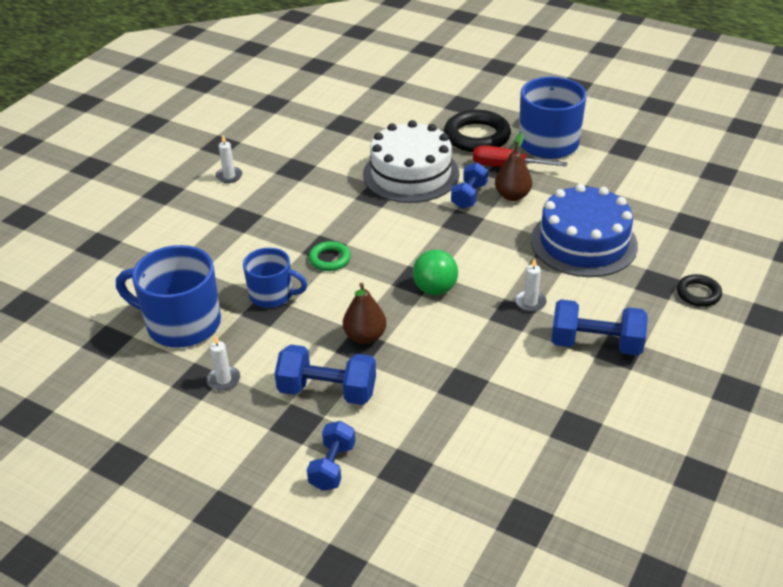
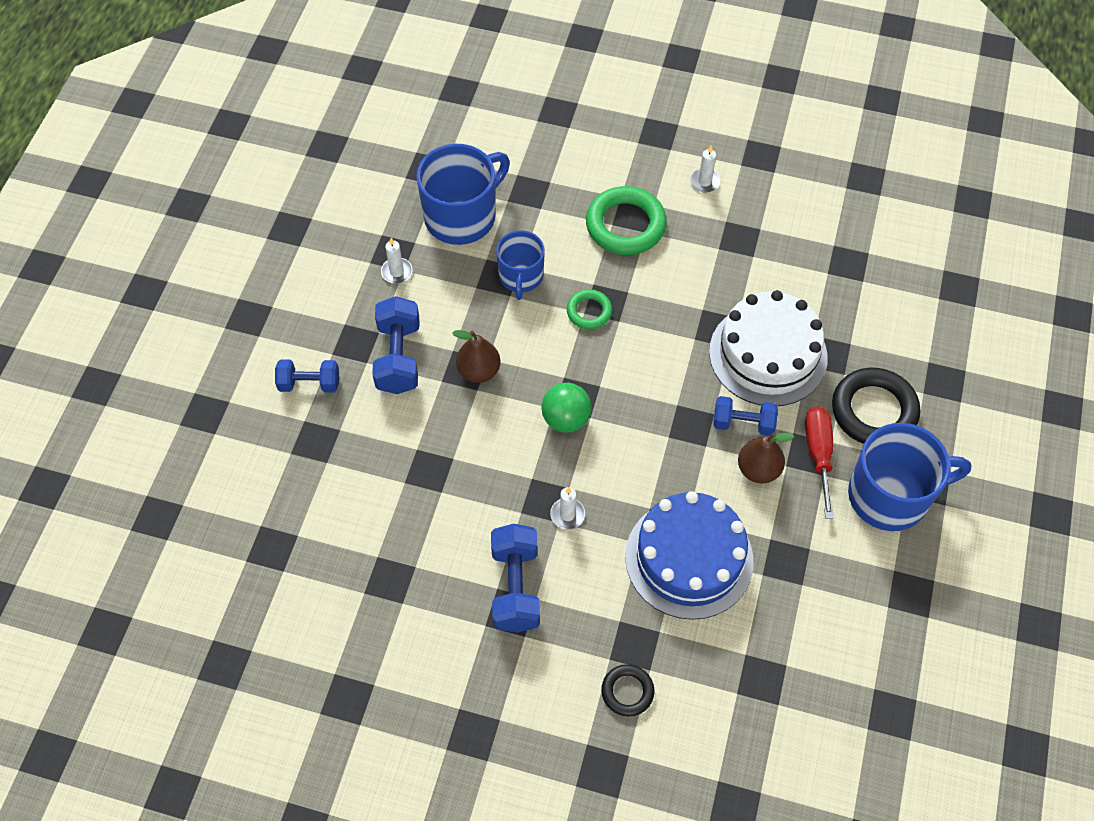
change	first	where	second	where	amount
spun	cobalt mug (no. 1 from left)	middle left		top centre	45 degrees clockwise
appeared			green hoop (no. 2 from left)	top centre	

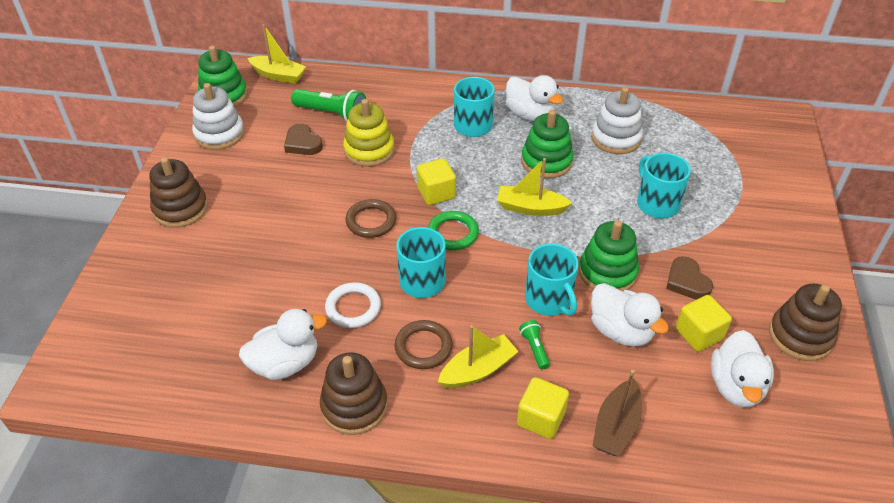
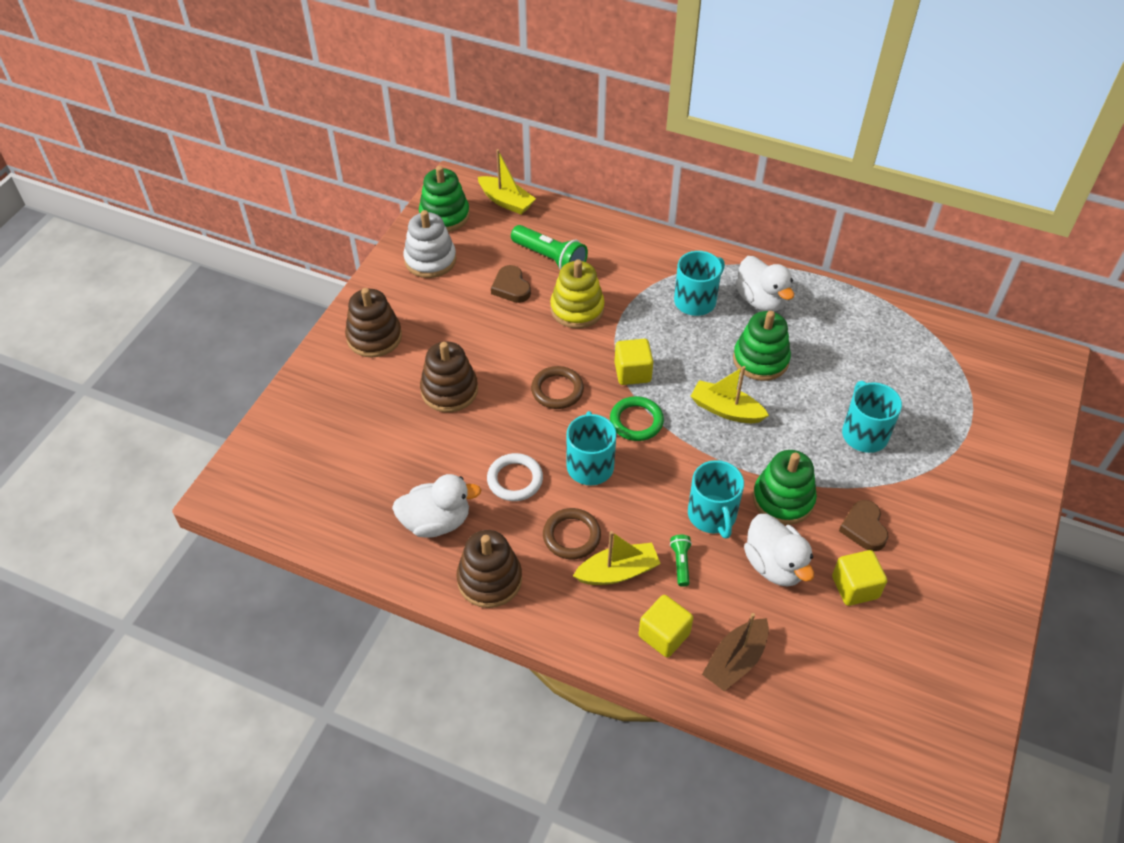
change	first	where	second	where	amount
relocated	brown stacking toy (no. 3 from left in the first image)	middle right	brown stacking toy (no. 2 from left)	centre	
missing	white stacking toy (no. 2 from left)	top right			
missing	white toy duck (no. 4 from left)	bottom right			

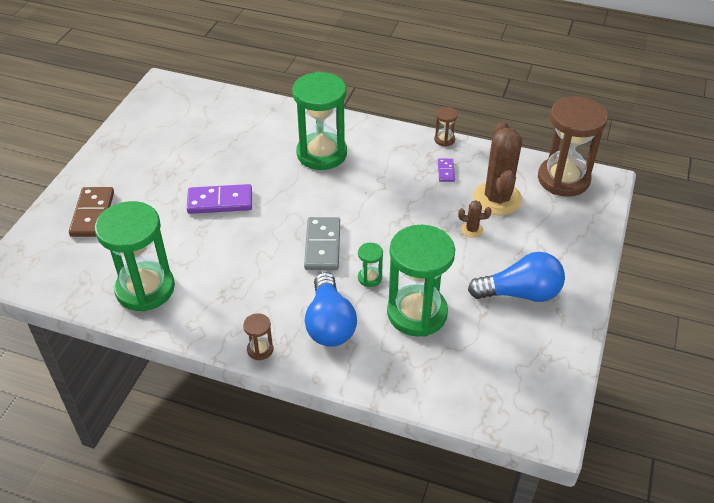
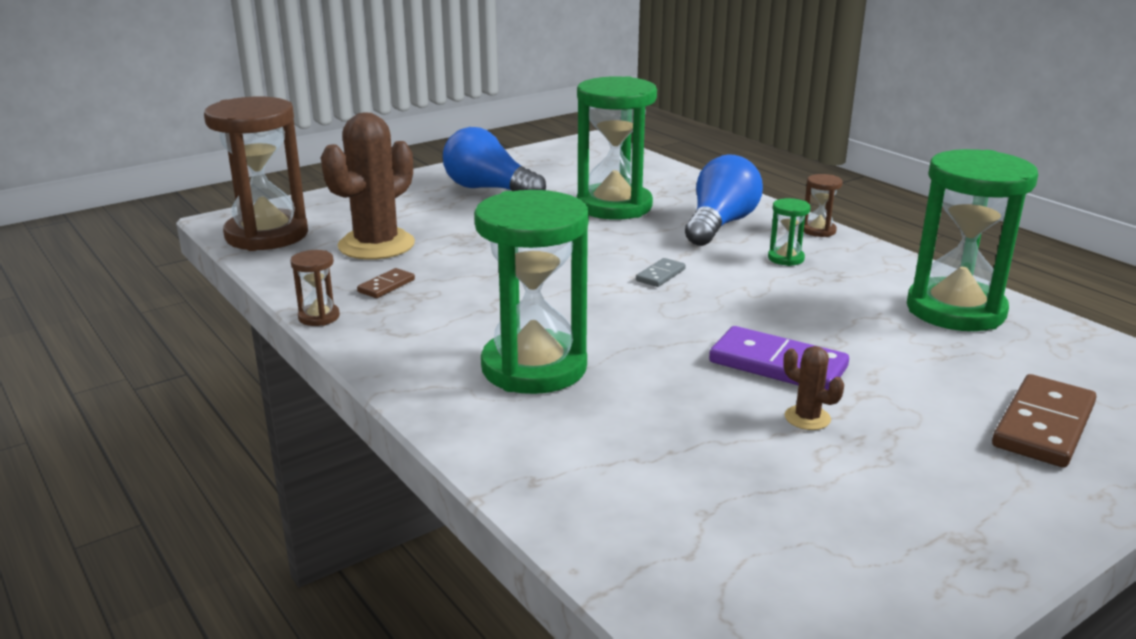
change	first	where	second	where	amount
colour	royal purple domino tile (no. 2 from left)	centre	brown domino tile (no. 1 from left)	centre	
size	ash-grey domino tile	centre		centre	x0.51
relocated	green sandglass (no. 3 from left)	centre		middle right	
relocated	brown saguaro cactus (no. 1 from left in the first image)	centre	brown saguaro cactus (no. 2 from left)	middle right	

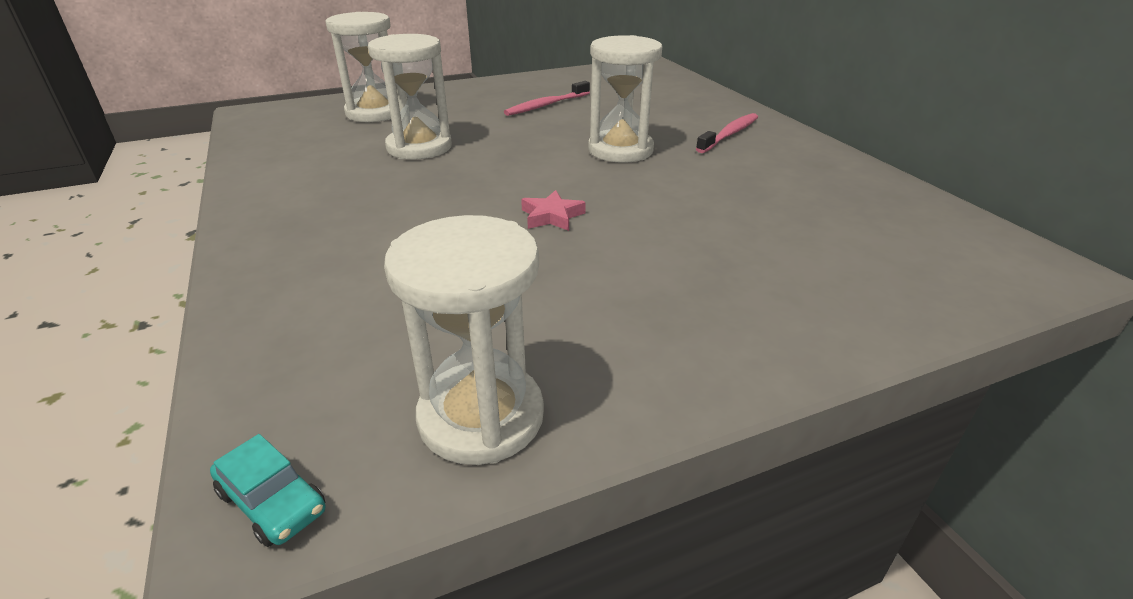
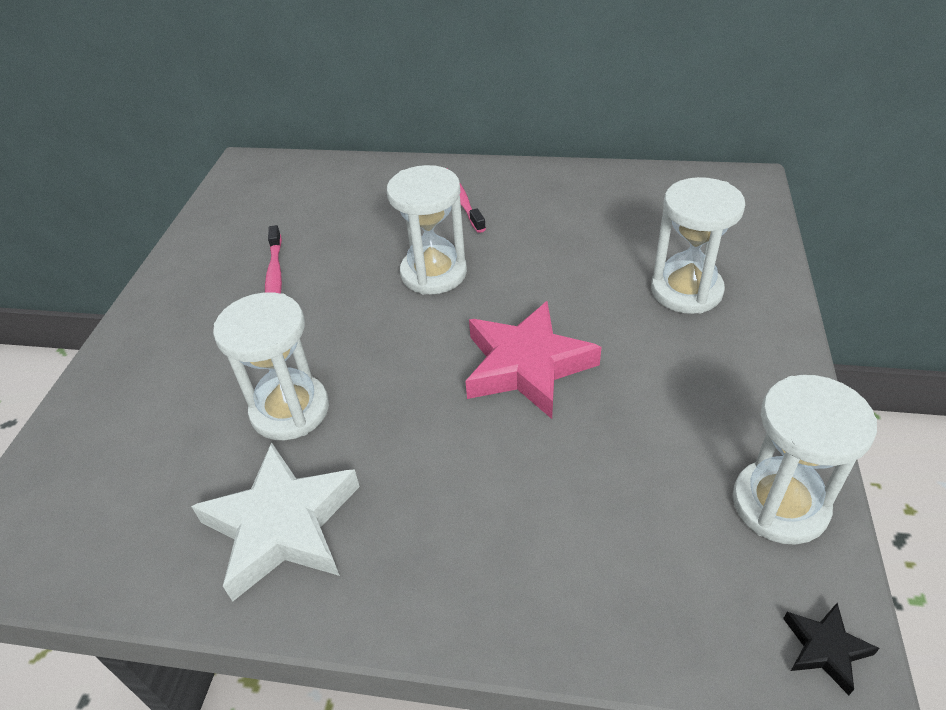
change	first	where	second	where	amount
appeared			white five-pointed star	bottom left	
size	rosy five-pointed star	centre		centre	x2.21
relocated	white sandglass (no. 1 from left in the first image)	top left	white sandglass (no. 3 from left)	middle right	
exchanged	turquoise automobile	bottom left	ebony five-pointed star	bottom right	

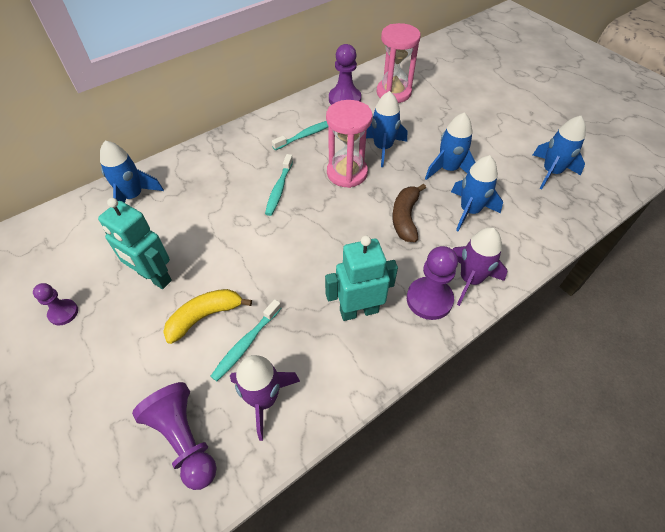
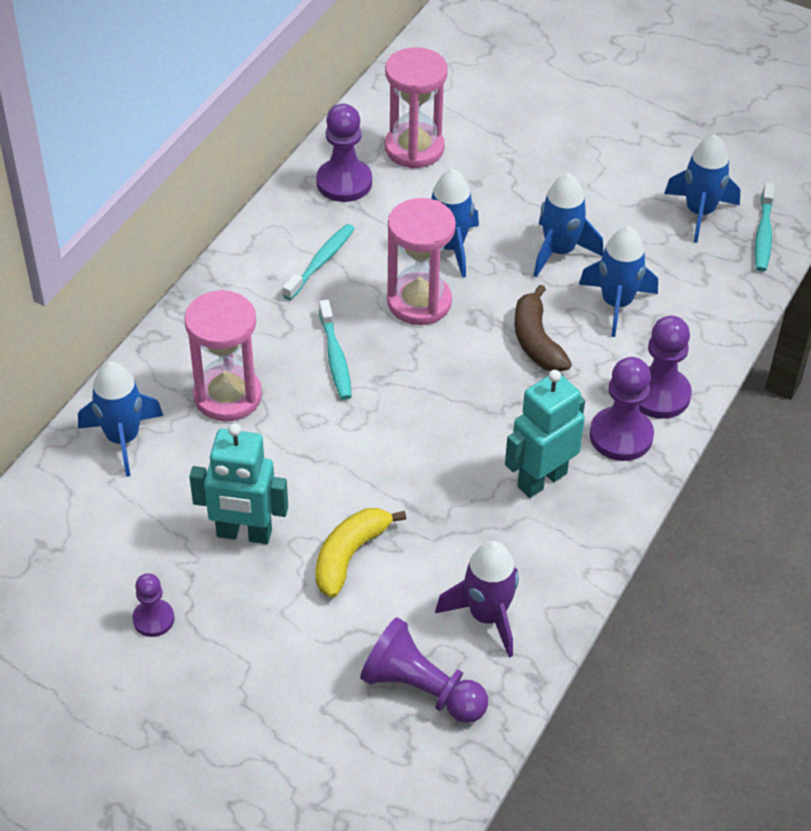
change	first	where	second	where	amount
appeared			rosy sandglass (no. 1 from left)	middle left	
exchanged	royal purple spaceship (no. 2 from left)	middle right	royal purple pawn (no. 5 from left)	middle right	
relocated	turquoise tooth brush (no. 1 from left in the first image)	centre	turquoise tooth brush (no. 3 from left)	top right	

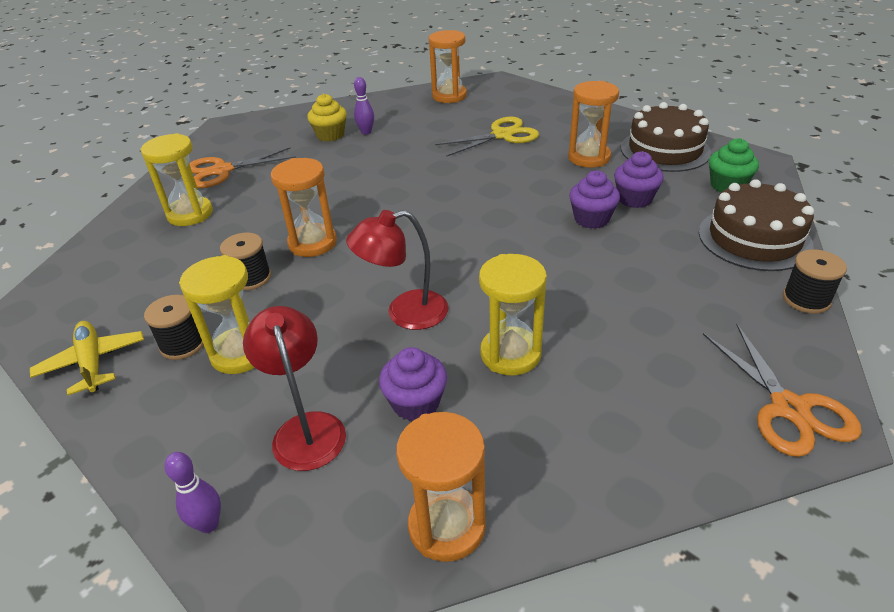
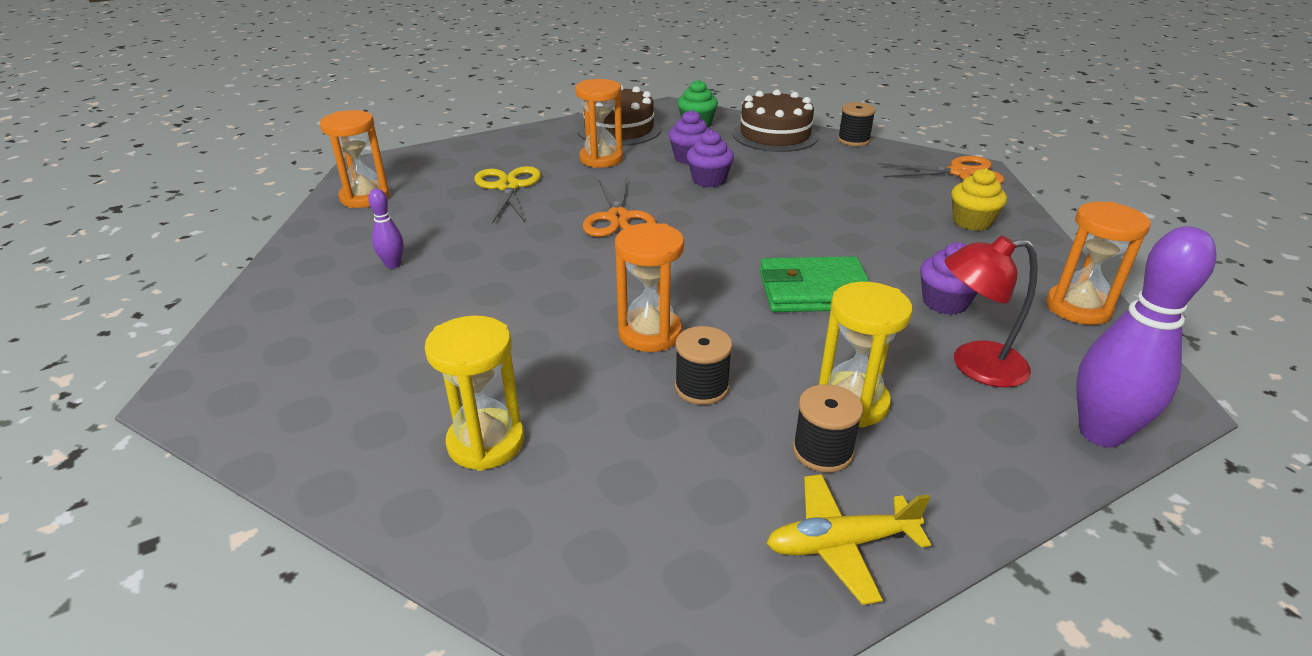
change	first	where	second	where	amount
relocated	orange scissors (no. 1 from left)	top left		top centre	
exchanged	crimson reading lamp (no. 2 from left)	centre	green card wallet	centre	
relocated	yellow cupcake	top centre		top right	
size	royal purple skittle (no. 1 from left in the first image)	bottom left	royal purple skittle (no. 2 from left)	middle right	x2.06
missing	yellow sandglass (no. 3 from left)	centre			

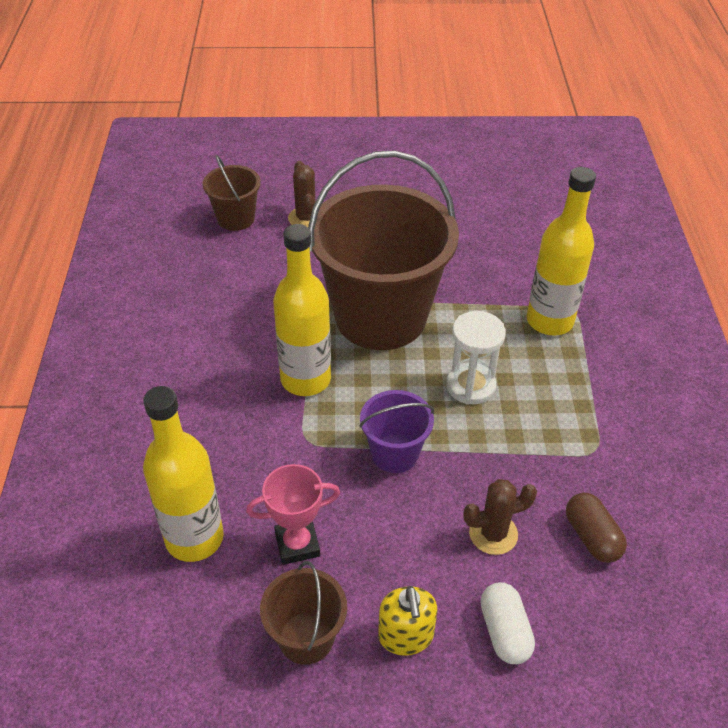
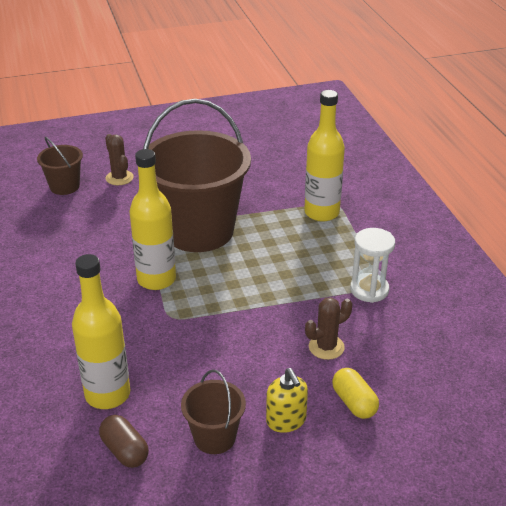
change	first	where	second	where	amount
relocated	brown capsule	bottom right		bottom left	
colour	white capsule	bottom right	yellow capsule	bottom right	
relocated	white sandglass	centre		middle right	
missing	rosy trophy	bottom centre			
missing	royal purple sand bucket	centre			

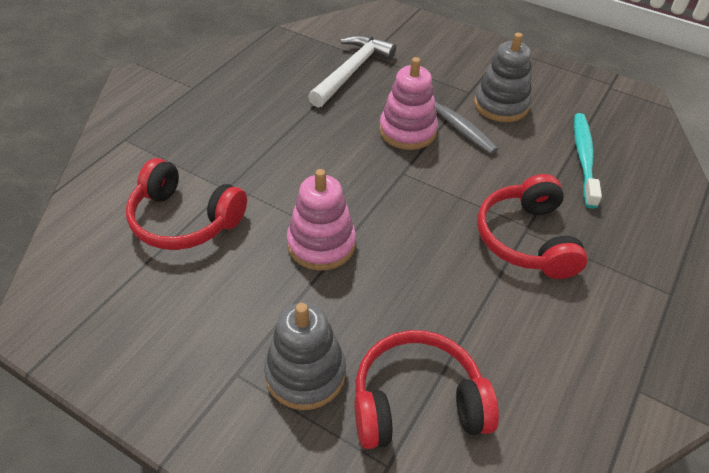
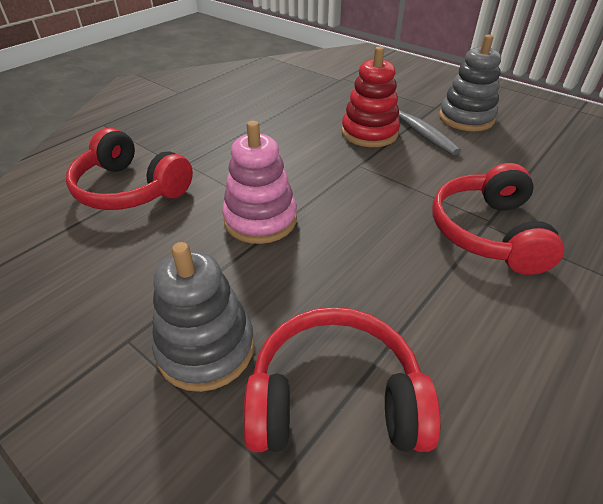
change	first	where	second	where	amount
colour	rosy stacking toy (no. 2 from left)	top centre	crimson stacking toy	top centre	
missing	white carpenter's hammer	top centre			
missing	turquoise tooth brush	middle right			

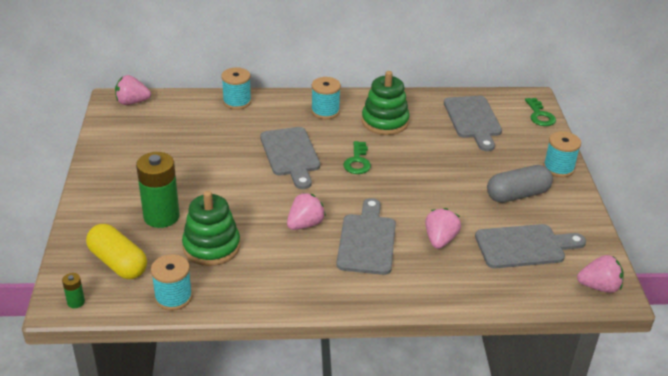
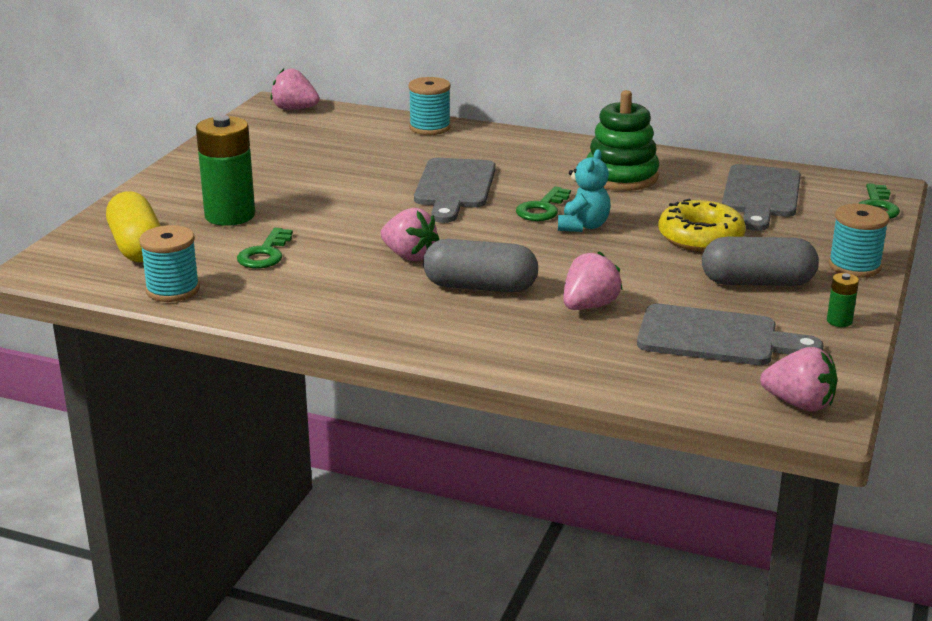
change	first	where	second	where	amount
exchanged	green stacking toy (no. 1 from left)	middle left	green latchkey (no. 1 from left)	middle left	
spun	rosy toy strawberry (no. 2 from left)	centre		centre	60 degrees clockwise
exchanged	ash-grey bread board (no. 2 from left)	centre	ash-grey capsule (no. 1 from left)	centre	
appeared			turquoise stuffed bear	top centre	
appeared			yellow donut	middle right	
relocated	green battery (no. 1 from left in the first image)	bottom left	green battery (no. 2 from left)	middle right	
missing	turquoise reel of thread (no. 3 from left)	top centre			

